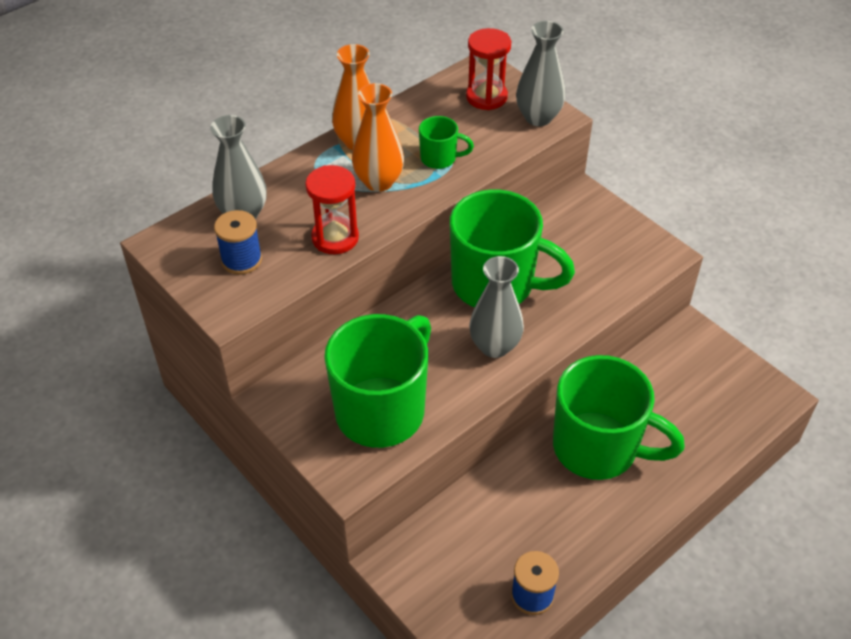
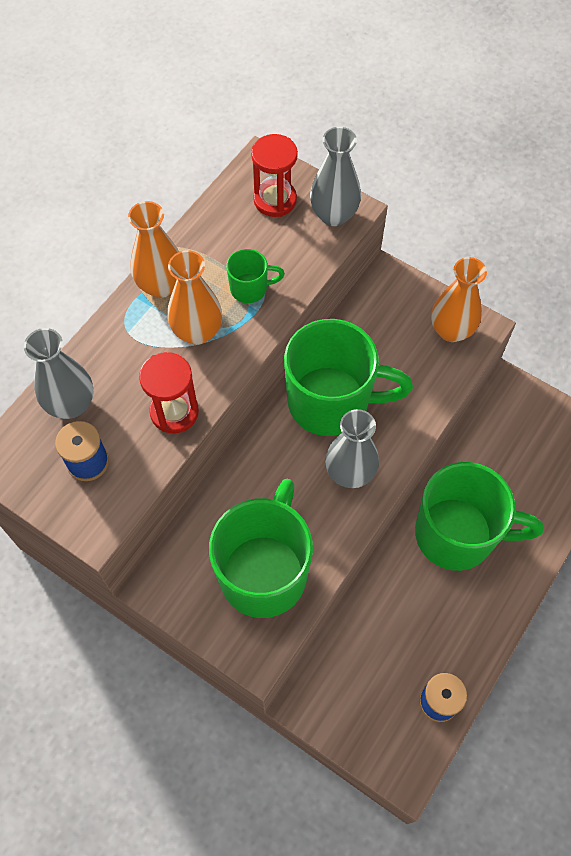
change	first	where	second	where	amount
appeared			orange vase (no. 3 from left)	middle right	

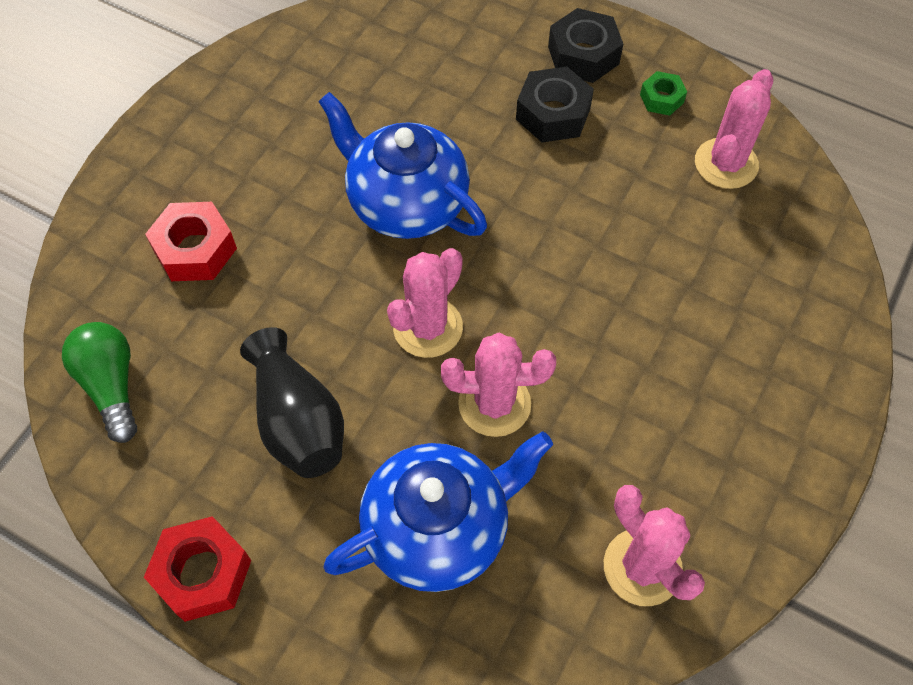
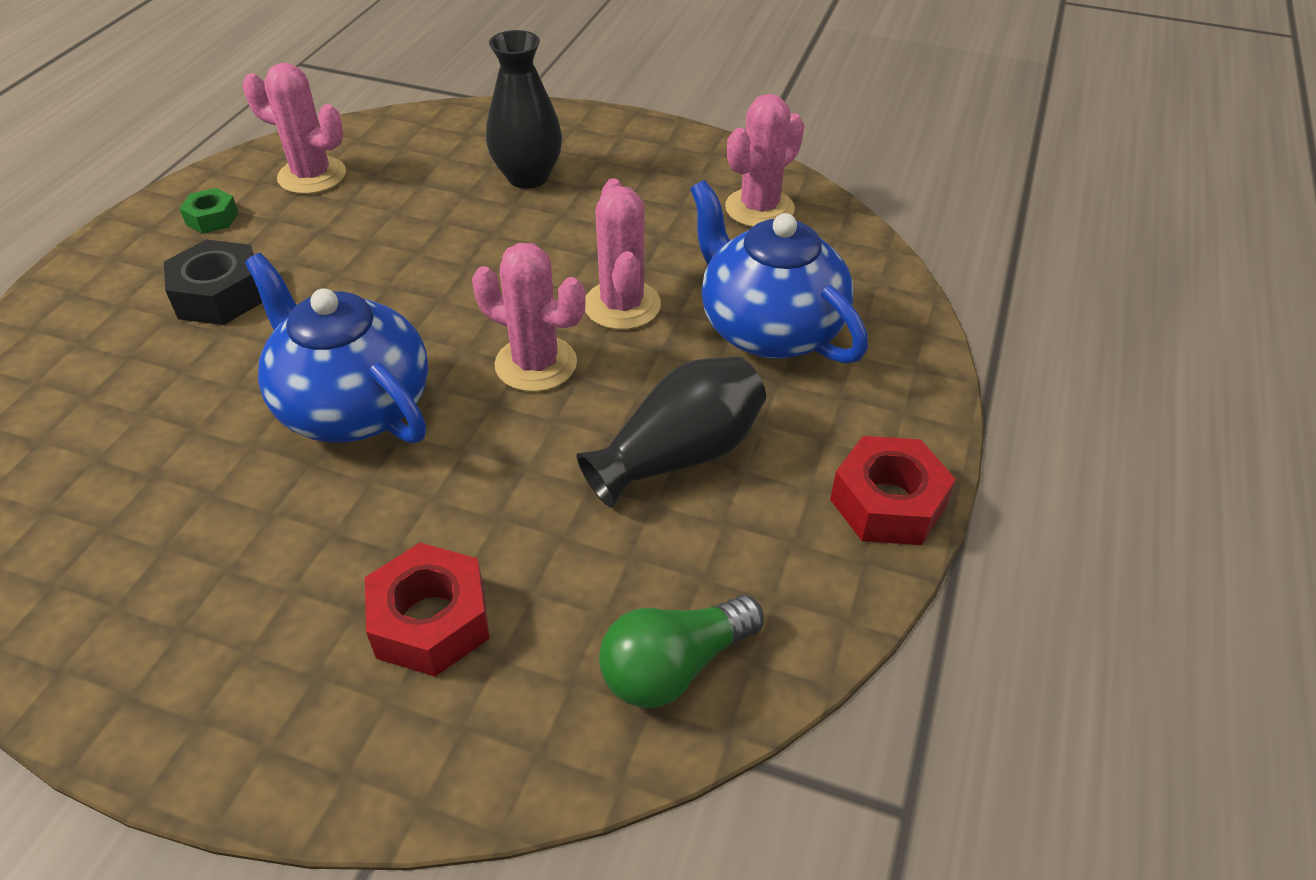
change	first	where	second	where	amount
spun	cobalt tea pot (no. 1 from left)	top centre		middle left	105 degrees clockwise
appeared			ebony vase (no. 1 from left)	top centre	
missing	ebony nut (no. 2 from left)	top centre			

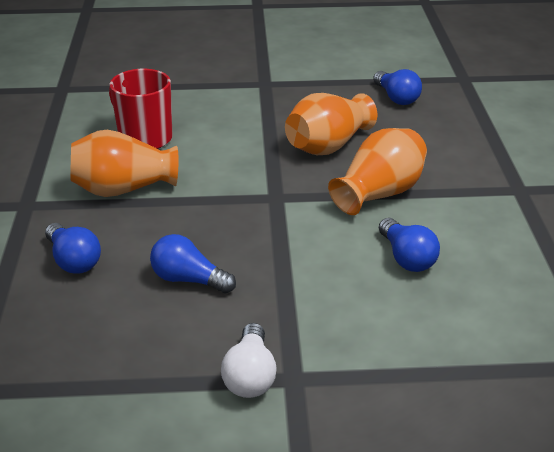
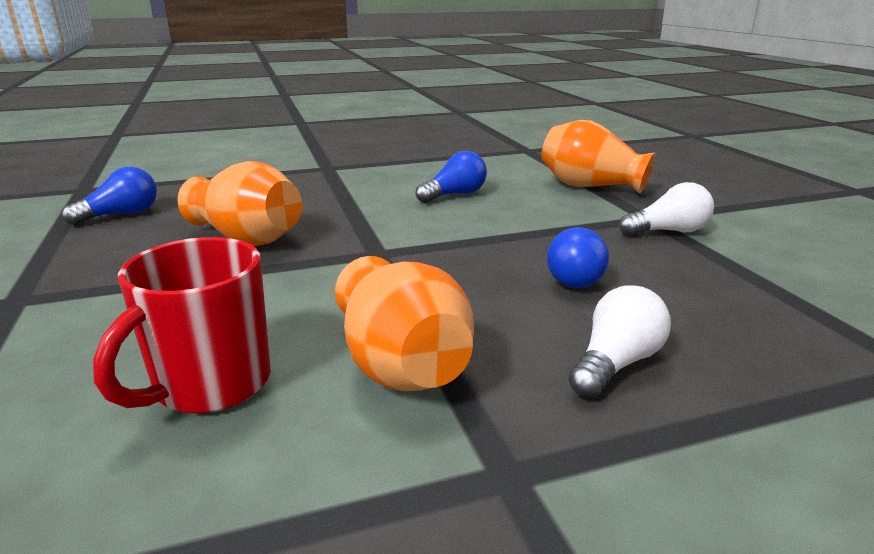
change	first	where	second	where	amount
relocated	orange vase (no. 3 from left)	middle right		top right	
colour	cobalt lightbulb (no. 1 from left)	middle left	white lightbulb (no. 1 from left)	middle right	

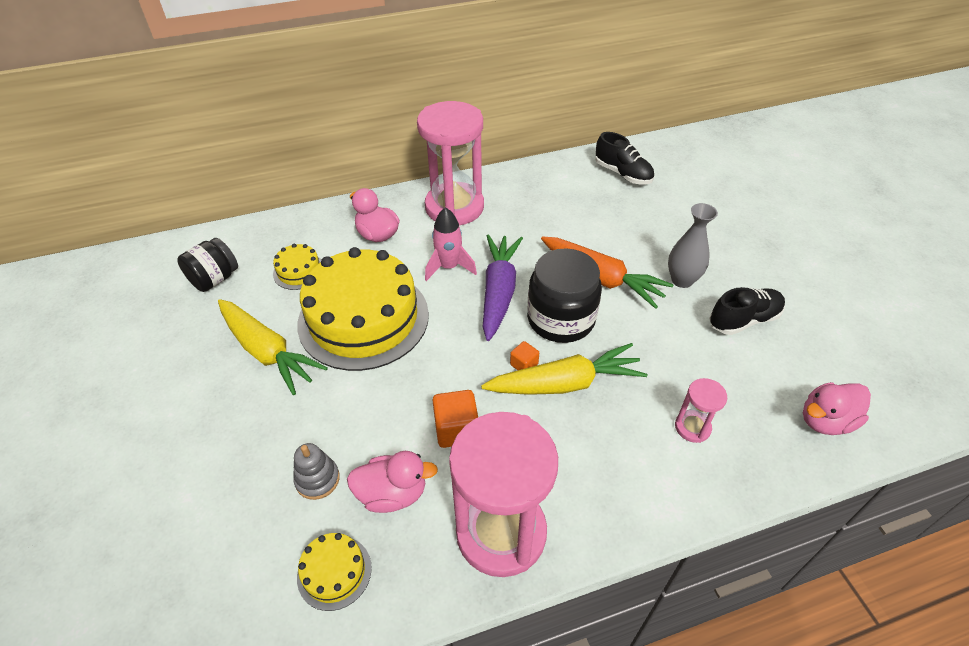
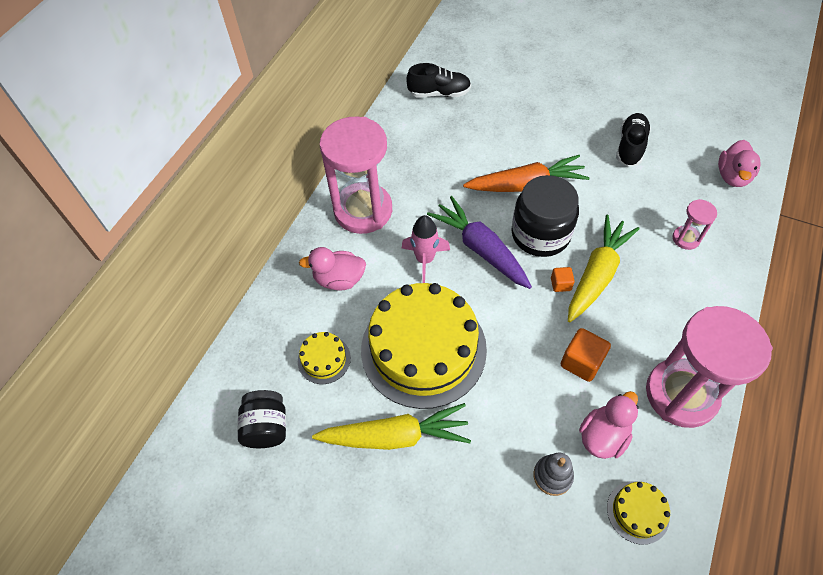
change	first	where	second	where	amount
missing	ash-grey vase	middle right			

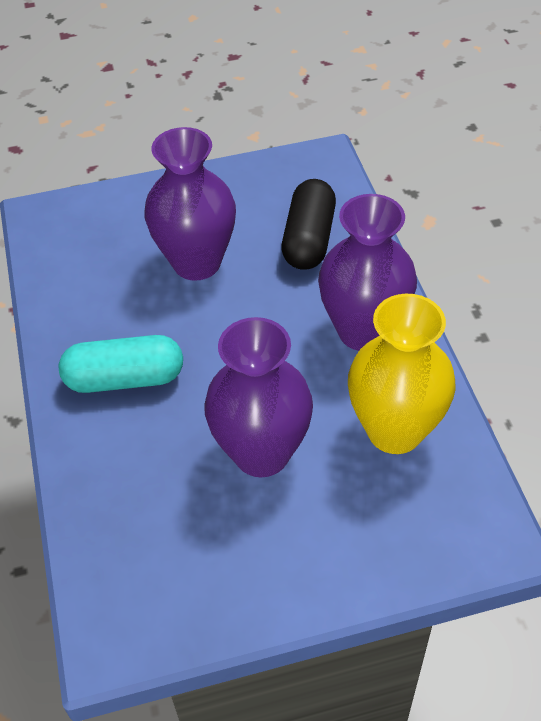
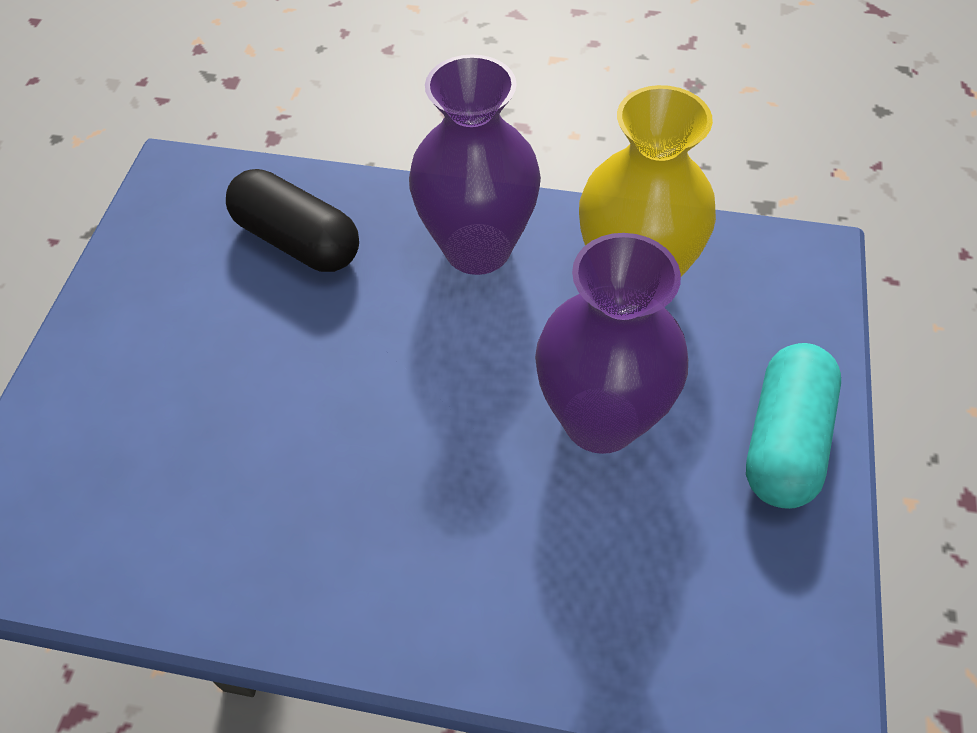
change	first	where	second	where	amount
relocated	turquoise capsule	middle left		middle right	
missing	royal purple vase (no. 1 from left)	top centre			

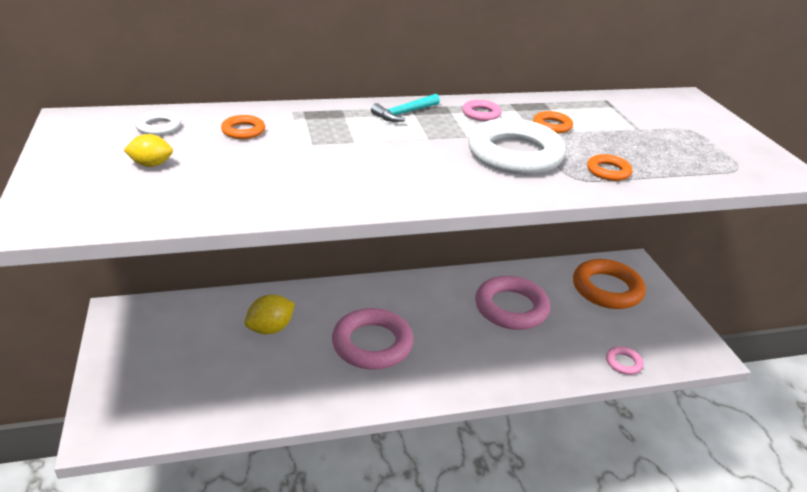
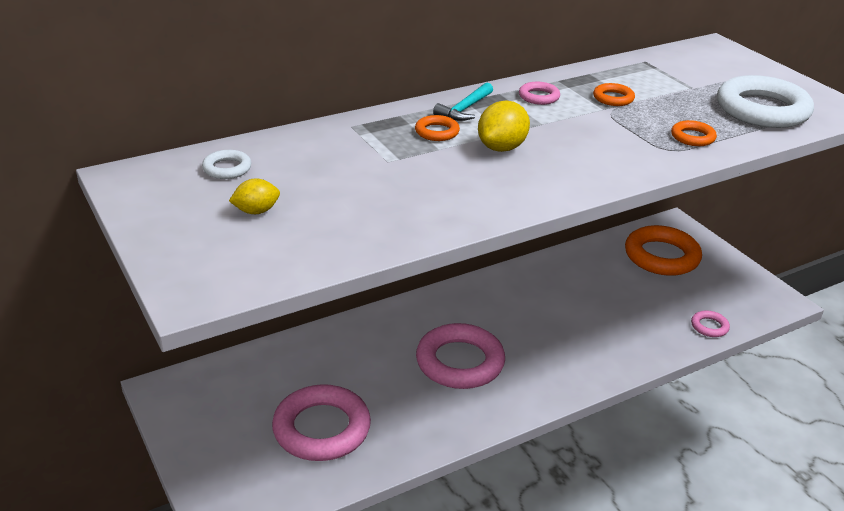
change	first	where	second	where	amount
relocated	rosy hoop (no. 3 from left in the first image)	centre	rosy hoop (no. 1 from left)	bottom centre	
relocated	orange hoop (no. 1 from left)	top left		top centre	
relocated	yellow toy lemon (no. 2 from left)	centre		top centre	
relocated	white hoop (no. 2 from left)	top centre		top right	

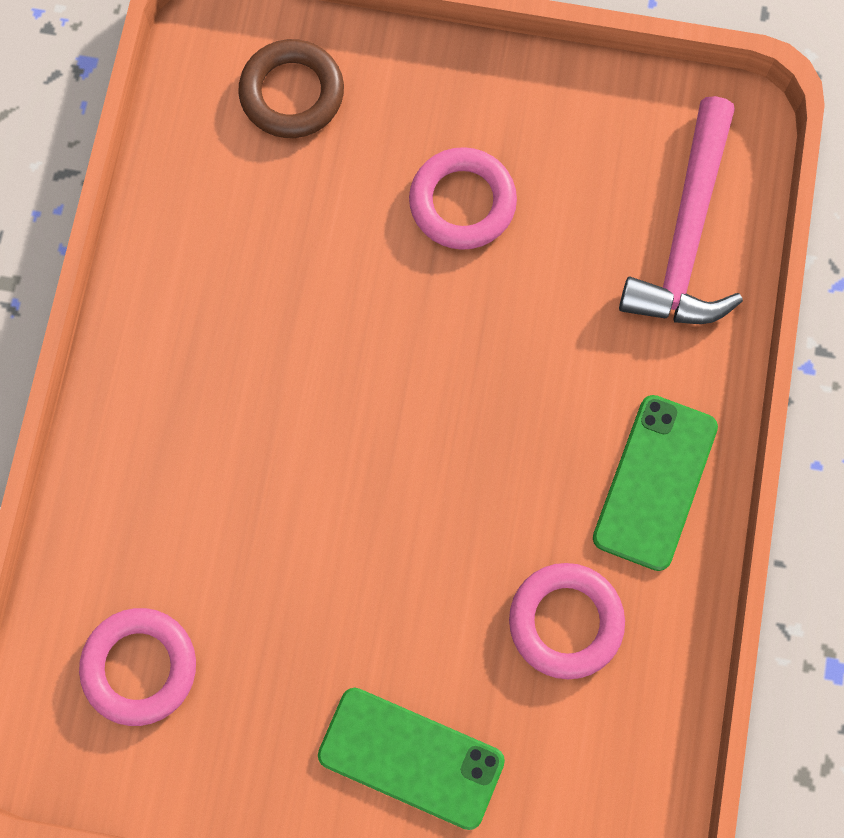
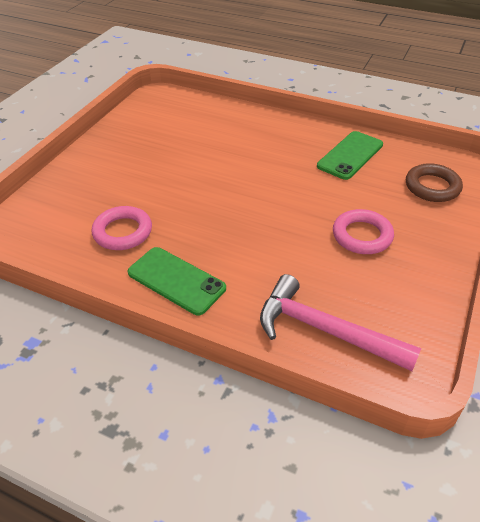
change	first	where	second	where	amount
relocated	green mobile phone (no. 1 from left in the first image)	bottom centre	green mobile phone (no. 2 from left)	top right	
missing	rosy hoop (no. 1 from left)	bottom left			

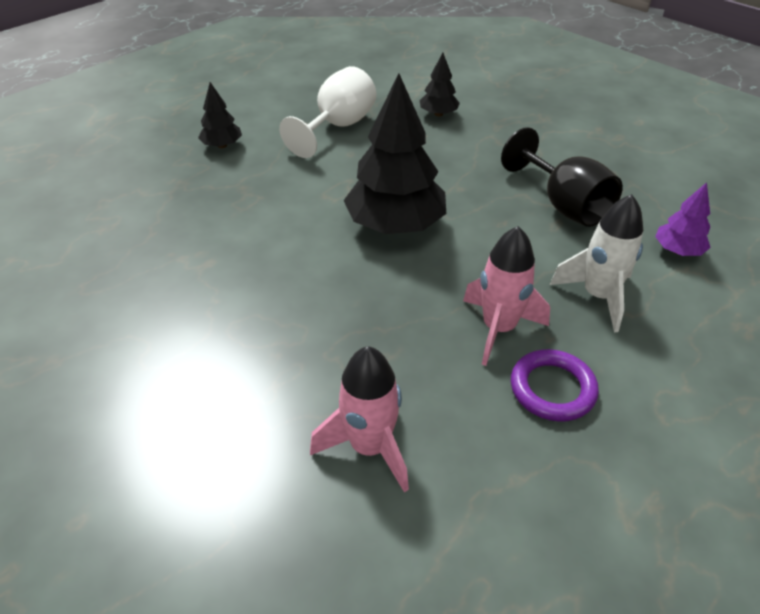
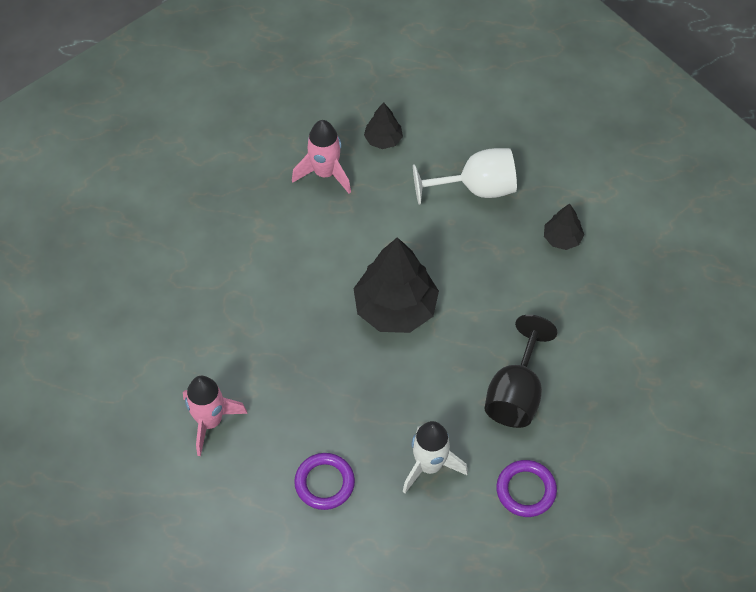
change	first	where	second	where	amount
relocated	rosy spaceship (no. 2 from left)	centre		top centre	
exchanged	royal purple fir tree	middle right	royal purple hoop (no. 2 from left)	bottom right	

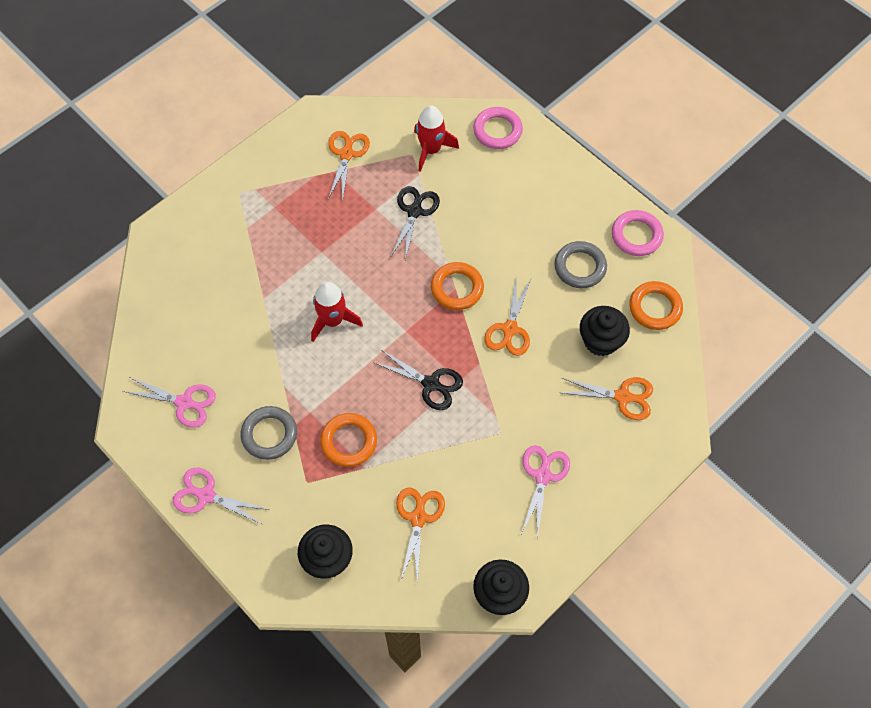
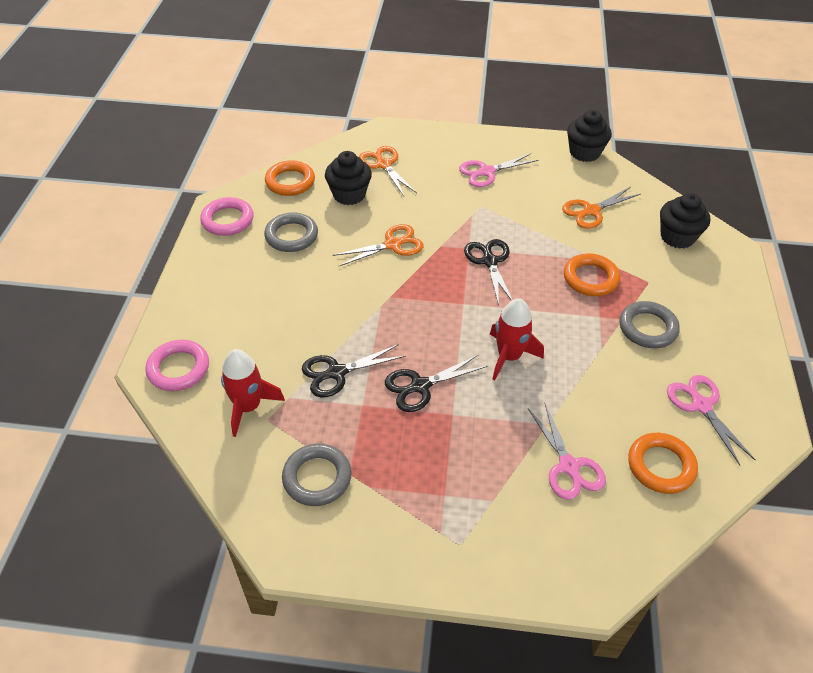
change	first	where	second	where	amount
exchanged	orange scissors (no. 1 from left)	top centre	ash-grey hoop (no. 2 from left)	bottom centre	
appeared			ebony scissors (no. 2 from left)	centre	
relocated	rosy scissors (no. 2 from left)	bottom left		bottom right	
relocated	orange hoop (no. 2 from left in the first image)	centre	orange hoop (no. 3 from left)	bottom right	

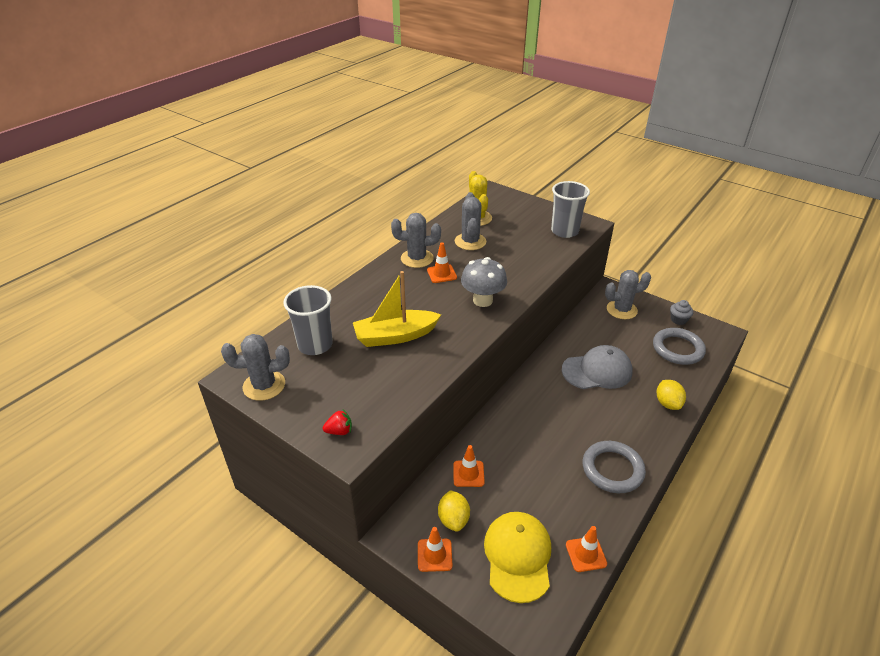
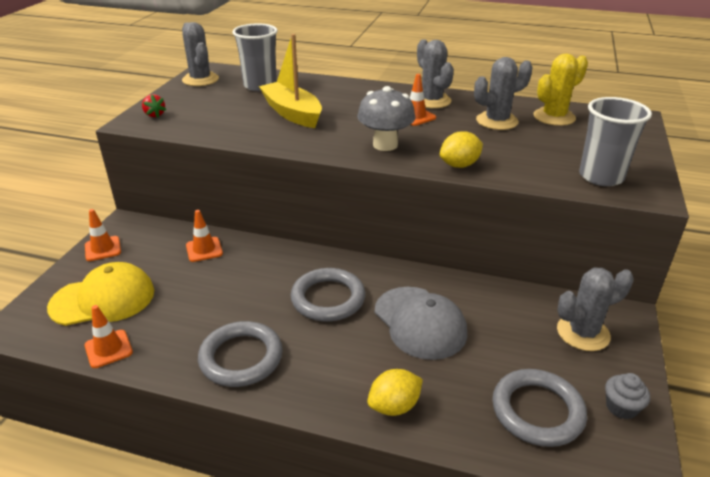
change	first	where	second	where	amount
appeared			ash-grey hoop (no. 2 from left)	centre	
relocated	yellow toy lemon (no. 1 from left in the first image)	bottom centre	yellow toy lemon (no. 2 from left)	top centre	
spun	ash-grey saguaro cactus (no. 4 from left)	middle right		middle right	75 degrees counterclockwise

